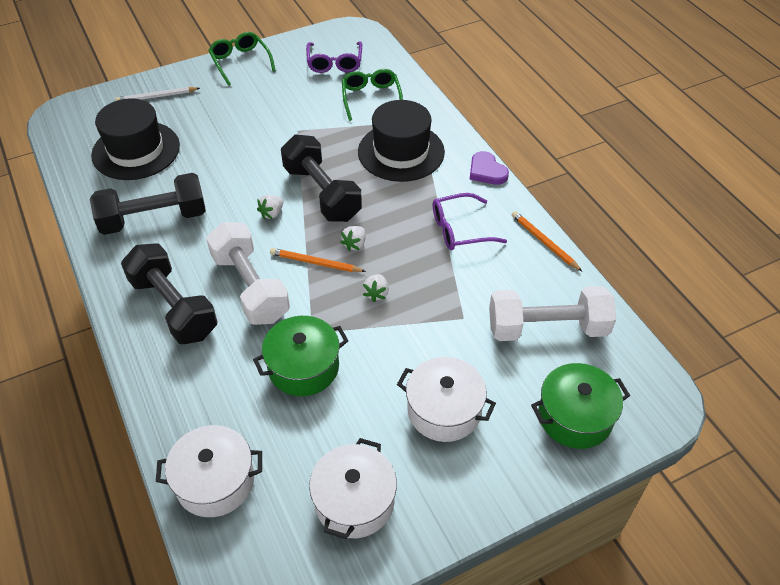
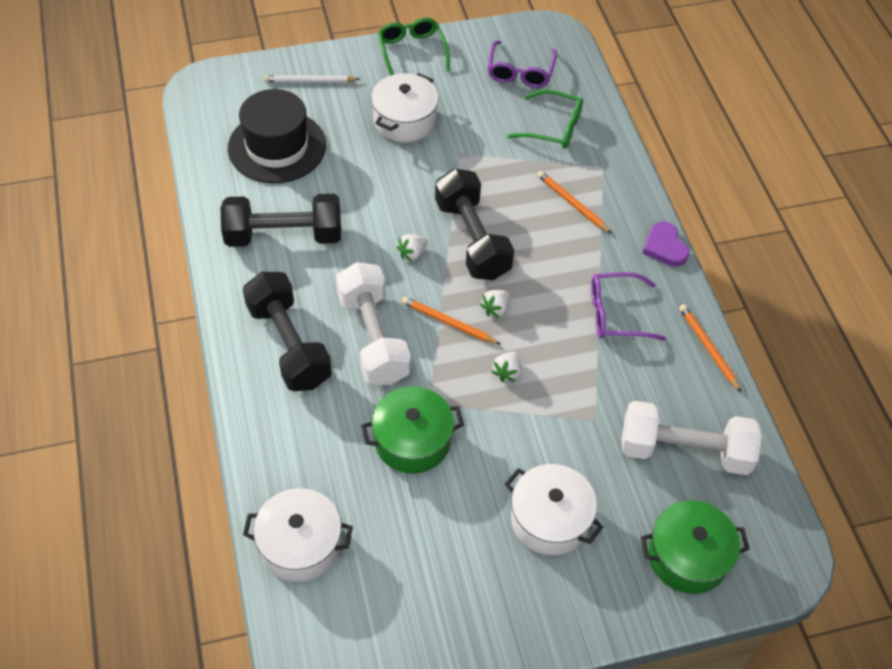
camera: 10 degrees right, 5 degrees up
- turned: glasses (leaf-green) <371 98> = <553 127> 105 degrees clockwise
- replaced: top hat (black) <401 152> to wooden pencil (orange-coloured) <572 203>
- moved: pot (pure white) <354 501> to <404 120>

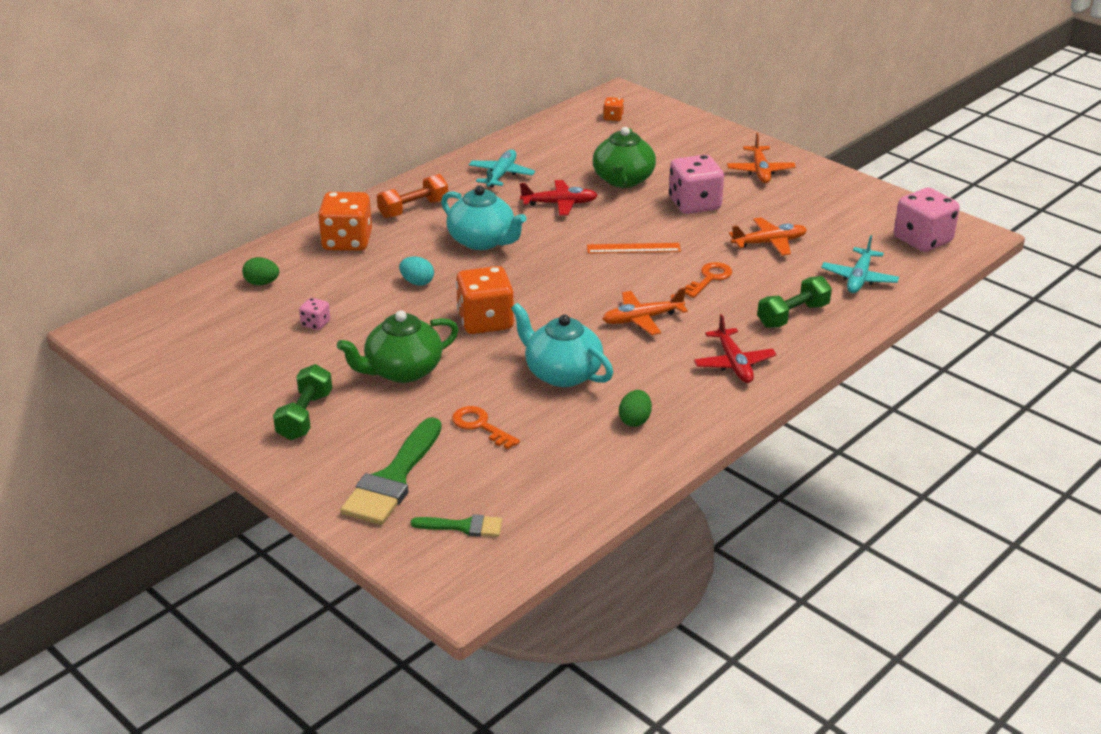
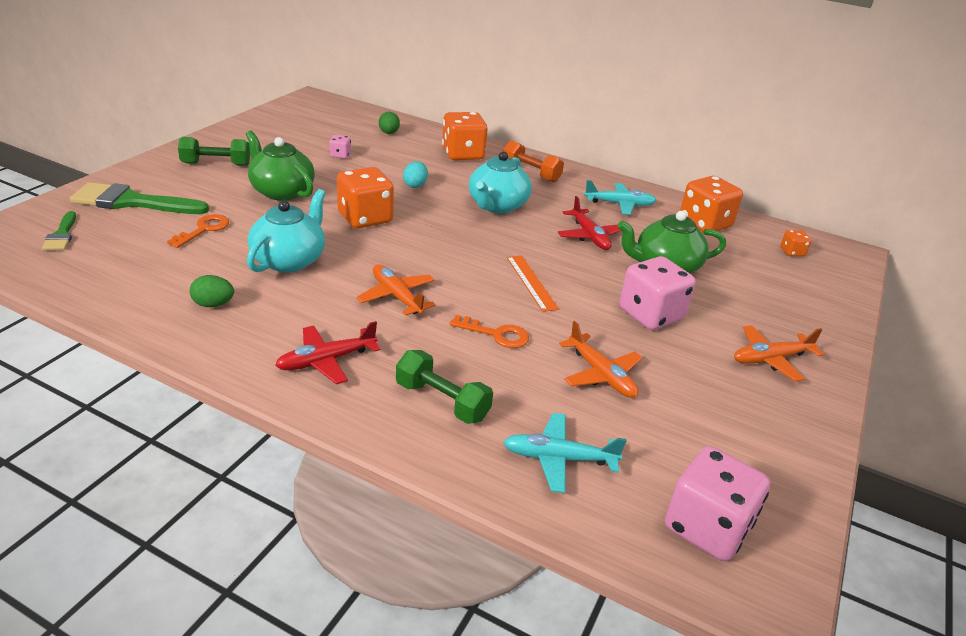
camera: 70 degrees right, 0 degrees up
- added: dice (orange-coloured) <704 224>

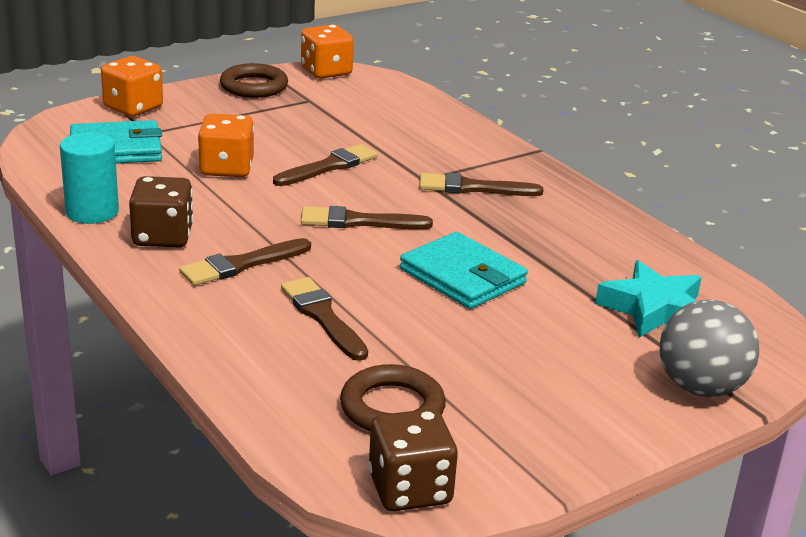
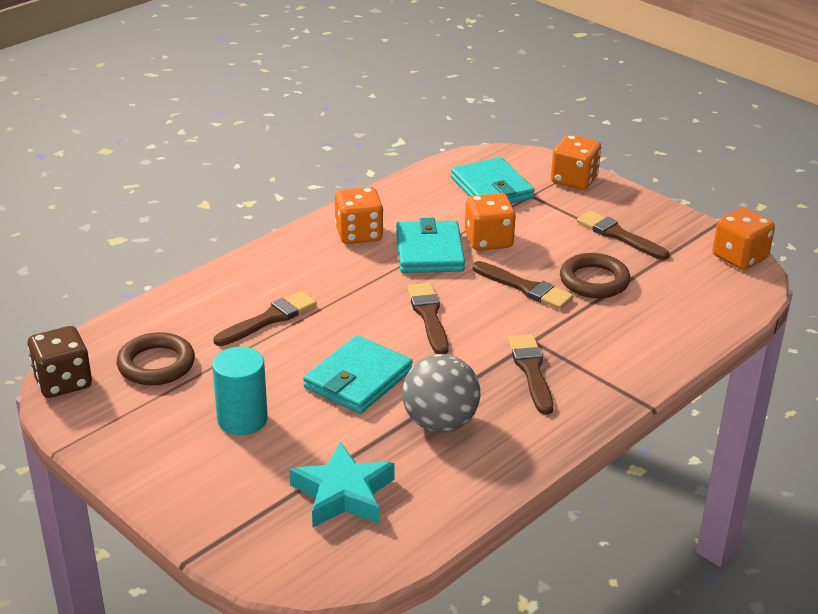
camera: 80 degrees right, 5 degrees up
- moved: torus (russet) <254 86> to <594 281>
- moved: cylinder (teal) <92 212> to <242 419>
- recoloured: dice (russet) <163 237> to dice (orange-coloured) <359 234>
- moved: paint brush (russet) <241 265> to <618 235>
- moved: play ball (gray) <700 387> to <440 423>
- added: card wallet (teal) <429 251>

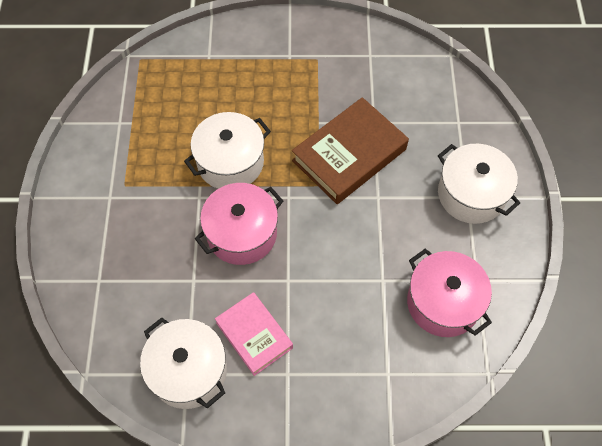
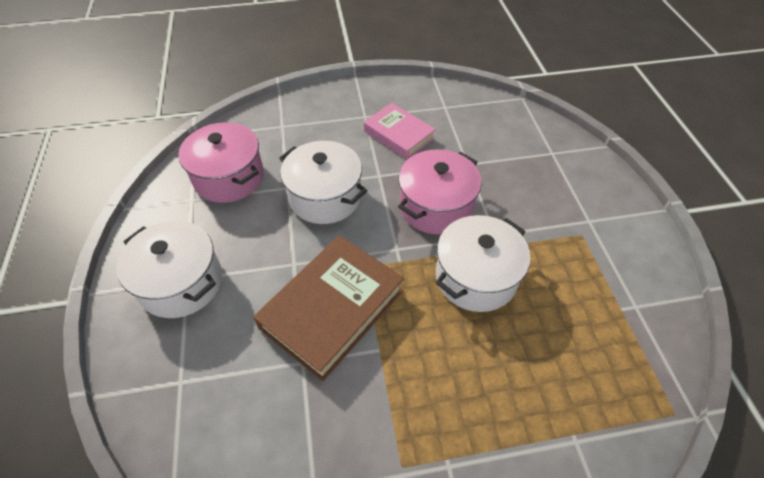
camera: 170 degrees right, 10 degrees down
- moved: pot (pure white) <189 371> to <325 197>

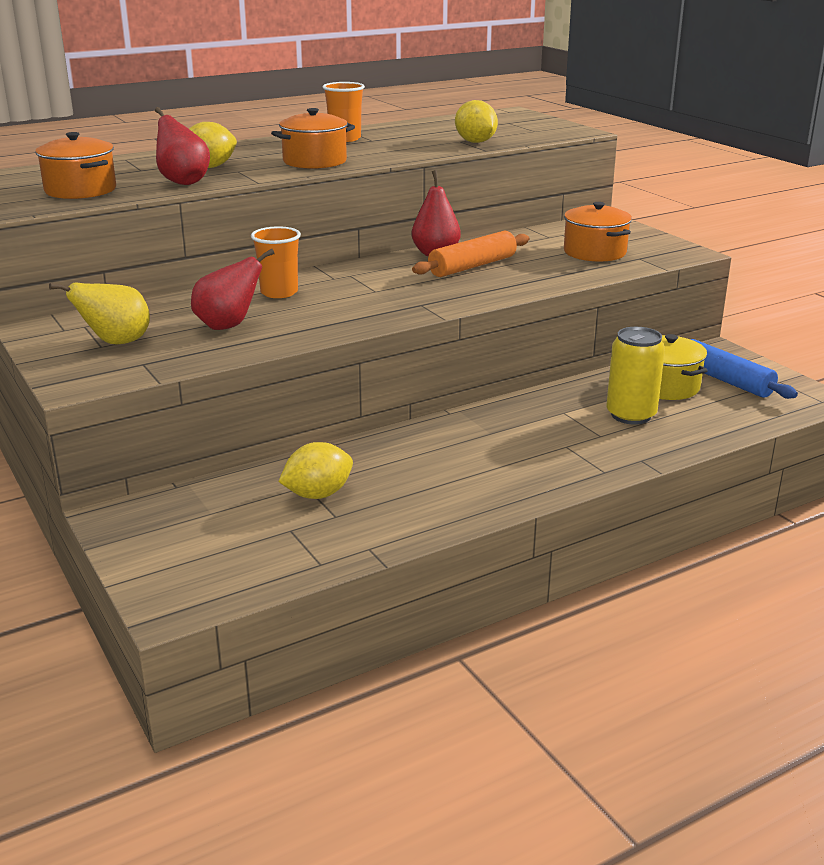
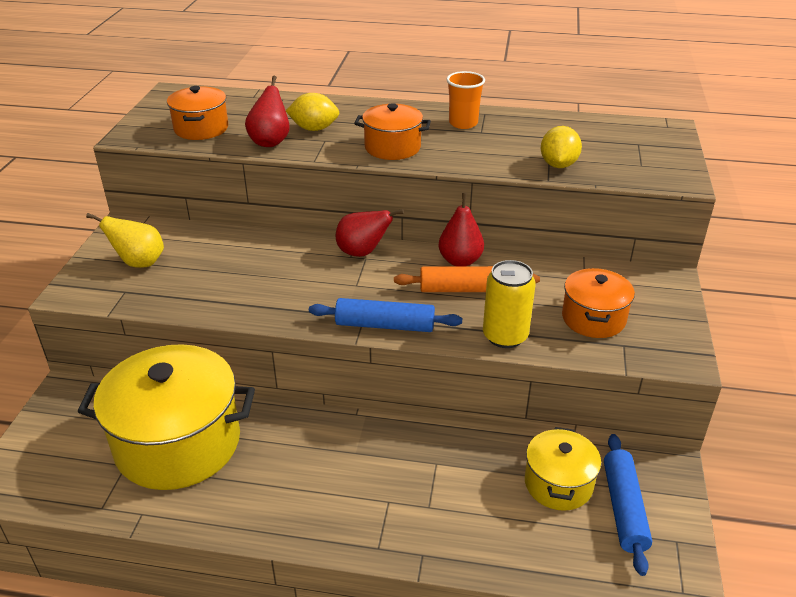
camera: 40 degrees right, 10 degrees up
- removed: tumbler (orange-coloured) <279 292>
- moved: pear fruit (red) <228 326> to <363 253>
- moved: tin (yellow) <631 415> to <505 336>
- replaced: citrus fruit (yellow) <318 494> to pot (yellow) <178 443>
- added: rolling pin (blue) <385 325>

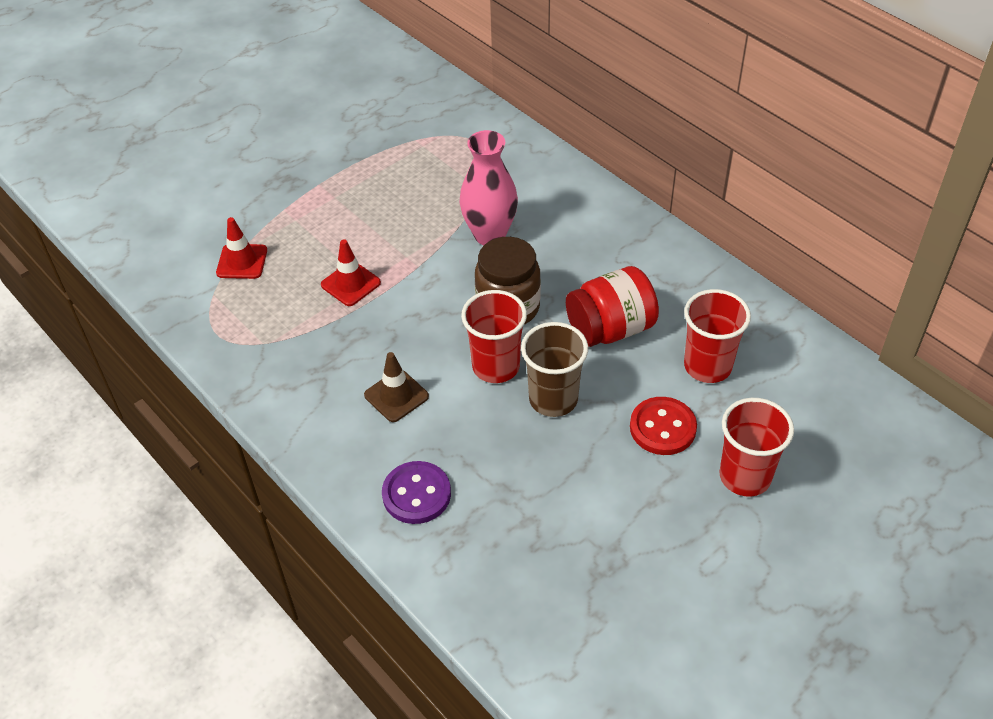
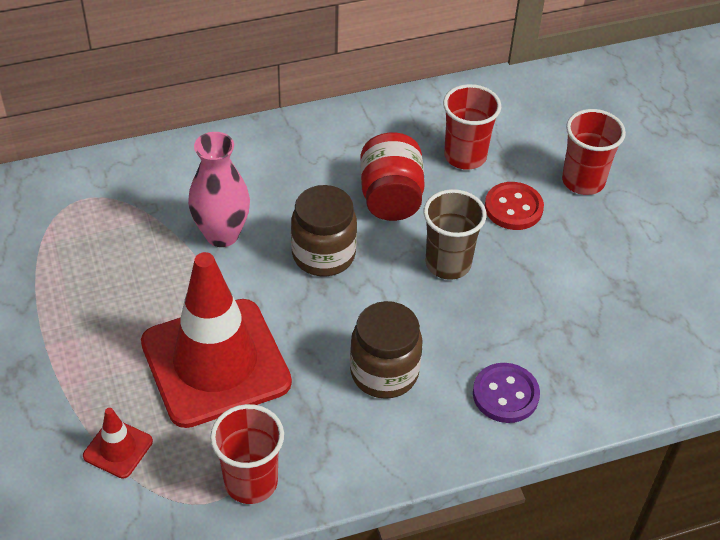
camera: 70 degrees left, 0 degrees up
- resized: safety cone (red) <350 284> = <215 363> x2.45
- moved: tumbler (red) <496 366> to <251 482>
- replaced: safety cone (russet) <396 396> to jam jar (russet) <384 372>

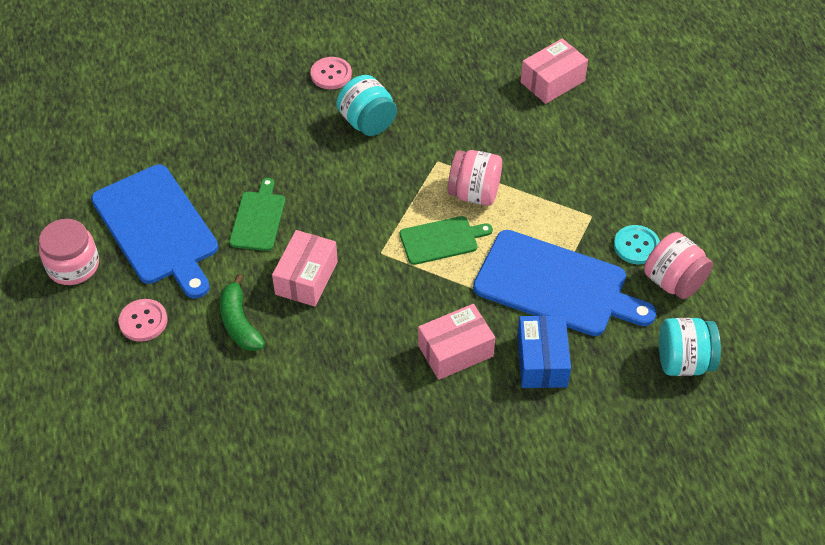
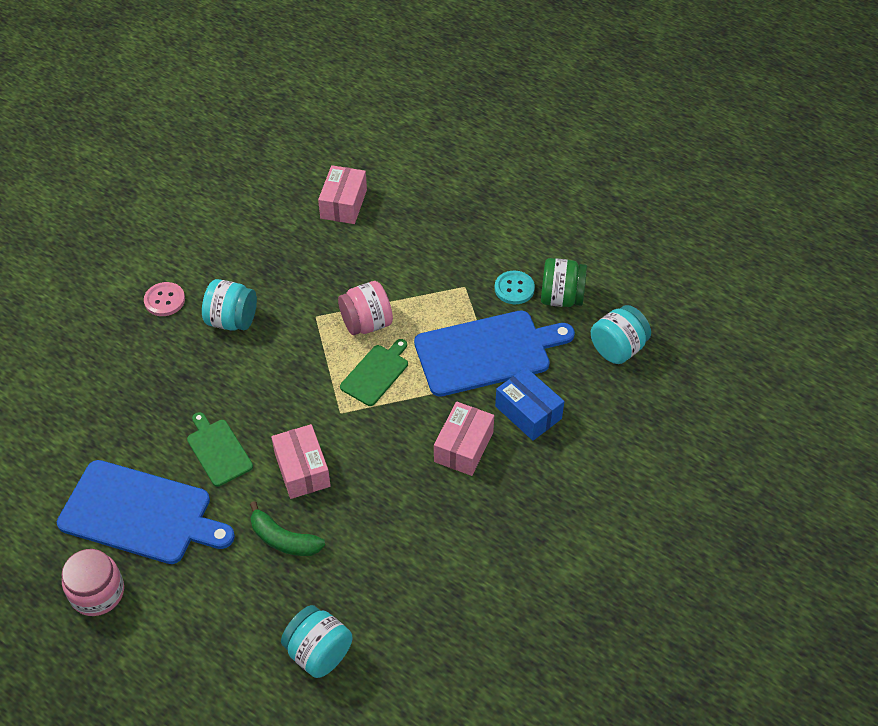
camera: 40 degrees left, 0 degrees up
- recoloured: jam jar (rosy) <673 282> to jam jar (leaf-green) <561 298>
- removed: button (rosy) <143 321>
- added: jam jar (teal) <319 652>

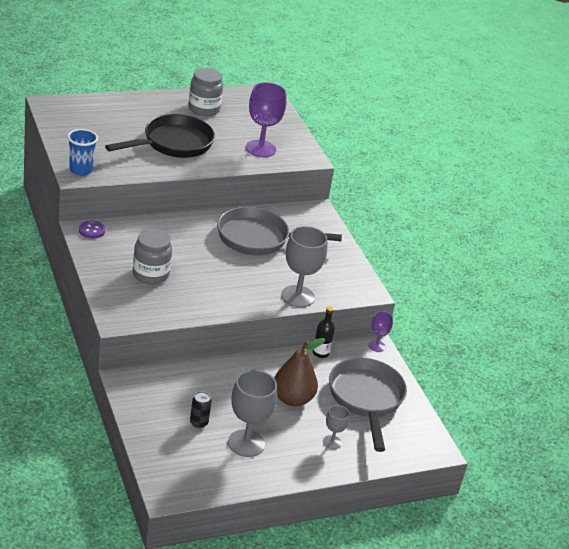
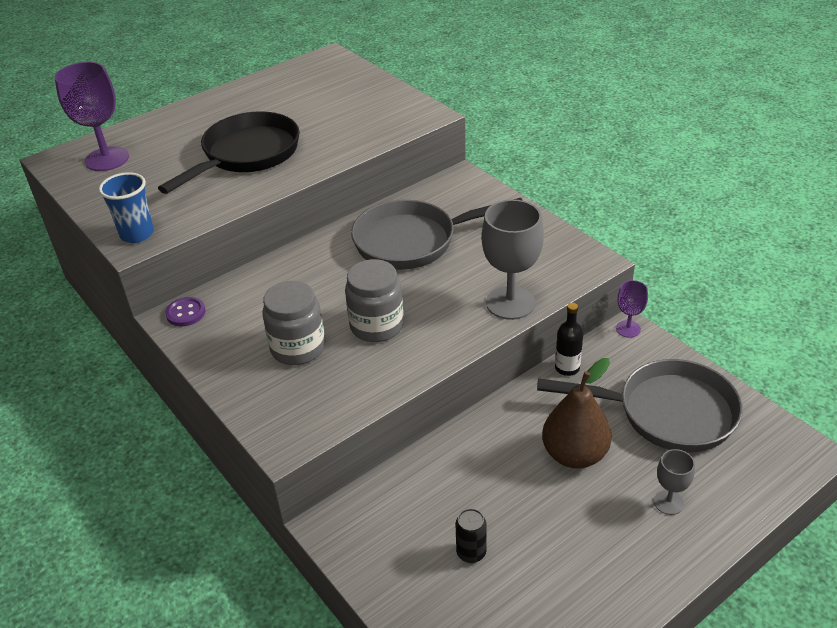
camera: 10 degrees left, 5 degrees up
- moved: jam jar (gray) <204 109> to <377 326>
- moved: goblet (royal purple) <260 149> to <107 159>
- turned: pan (gray) <366 399> = <667 413> 120 degrees clockwise
- removed: goblet (gray) <246 443>

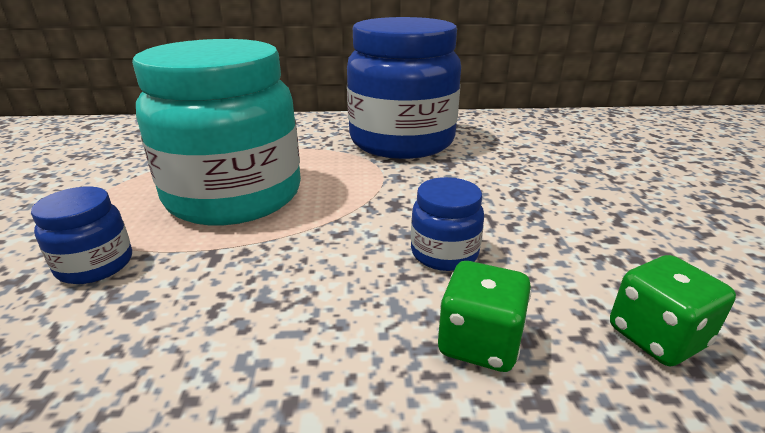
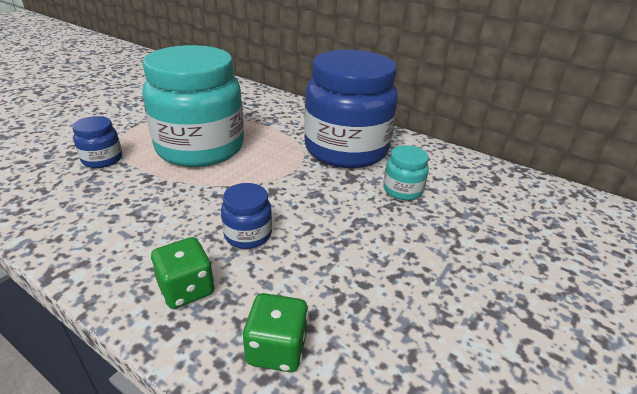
camera: 35 degrees right, 5 degrees up
- added: jam jar (teal) <402 190>

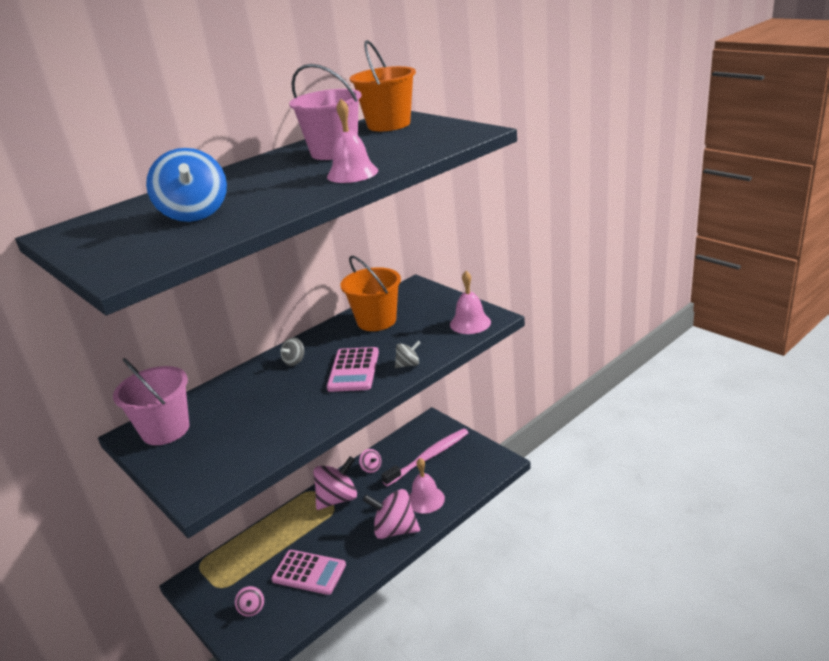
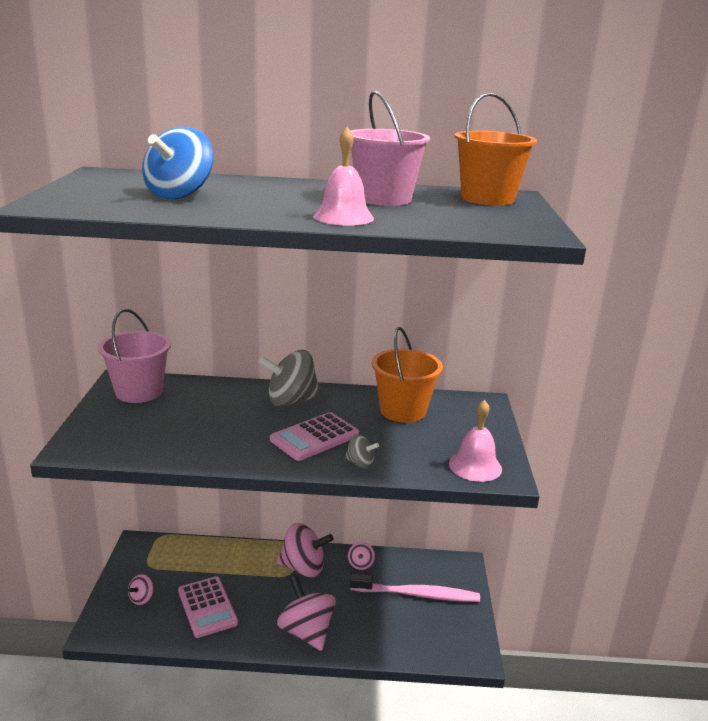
camera: 40 degrees right, 5 degrees down
- resized: whirligig (gray) <294 361> = <291 401> x2.04
- removed: hand bell (rosy) <425 499>

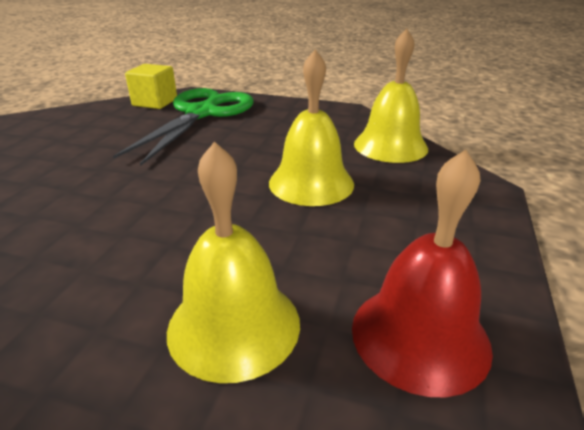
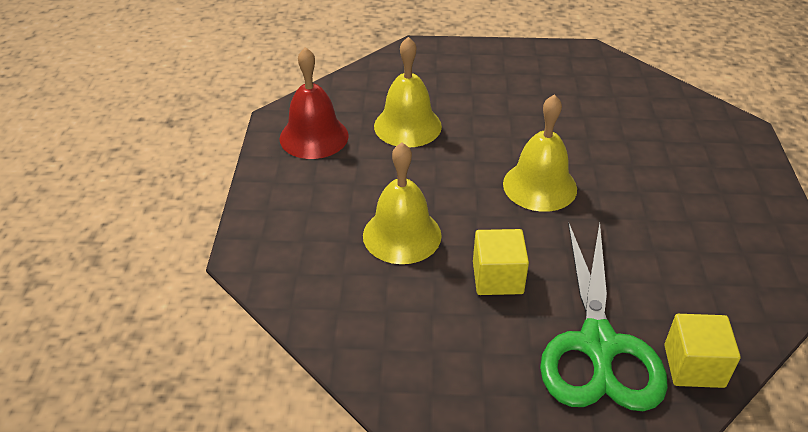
camera: 165 degrees right, 10 degrees up
- moved: hand bell (yellow) <390 146> to <539 186>
- added: solid cube (yellow) <497 278>

